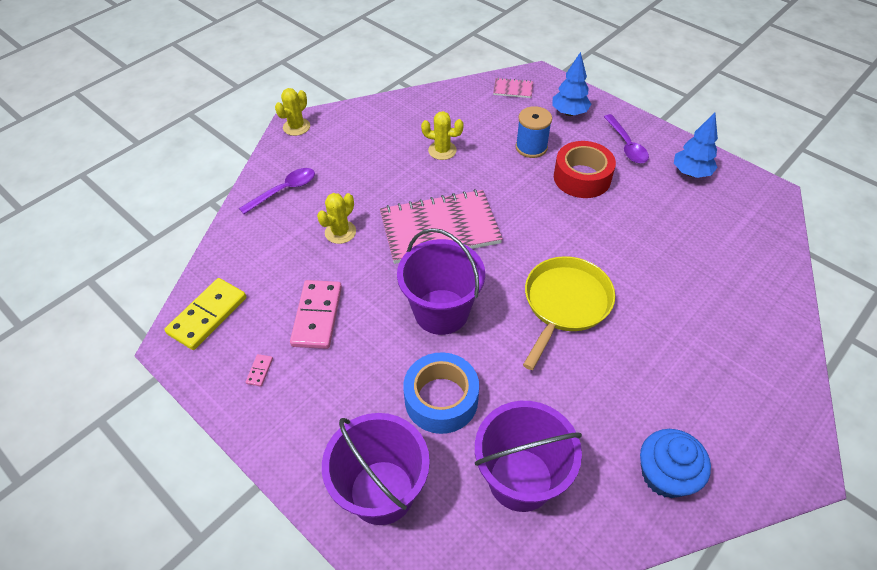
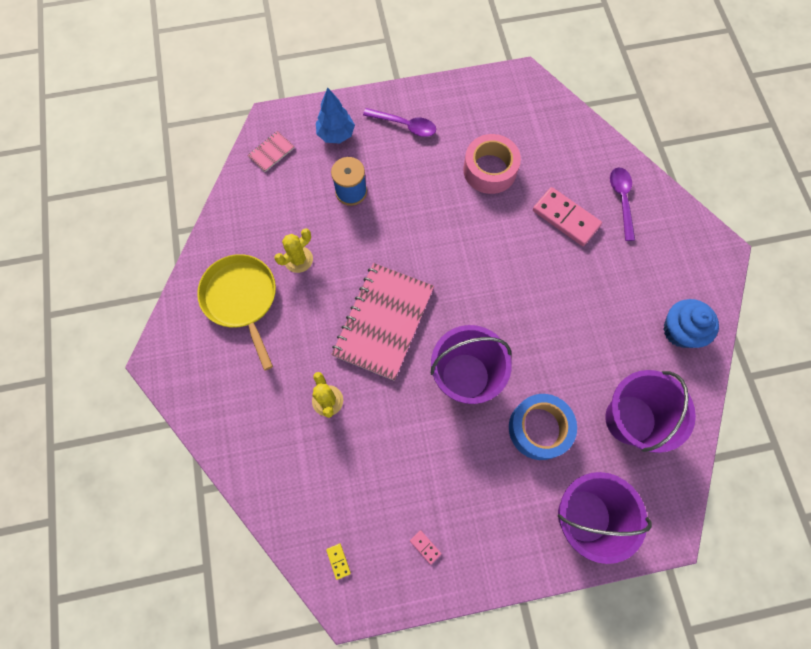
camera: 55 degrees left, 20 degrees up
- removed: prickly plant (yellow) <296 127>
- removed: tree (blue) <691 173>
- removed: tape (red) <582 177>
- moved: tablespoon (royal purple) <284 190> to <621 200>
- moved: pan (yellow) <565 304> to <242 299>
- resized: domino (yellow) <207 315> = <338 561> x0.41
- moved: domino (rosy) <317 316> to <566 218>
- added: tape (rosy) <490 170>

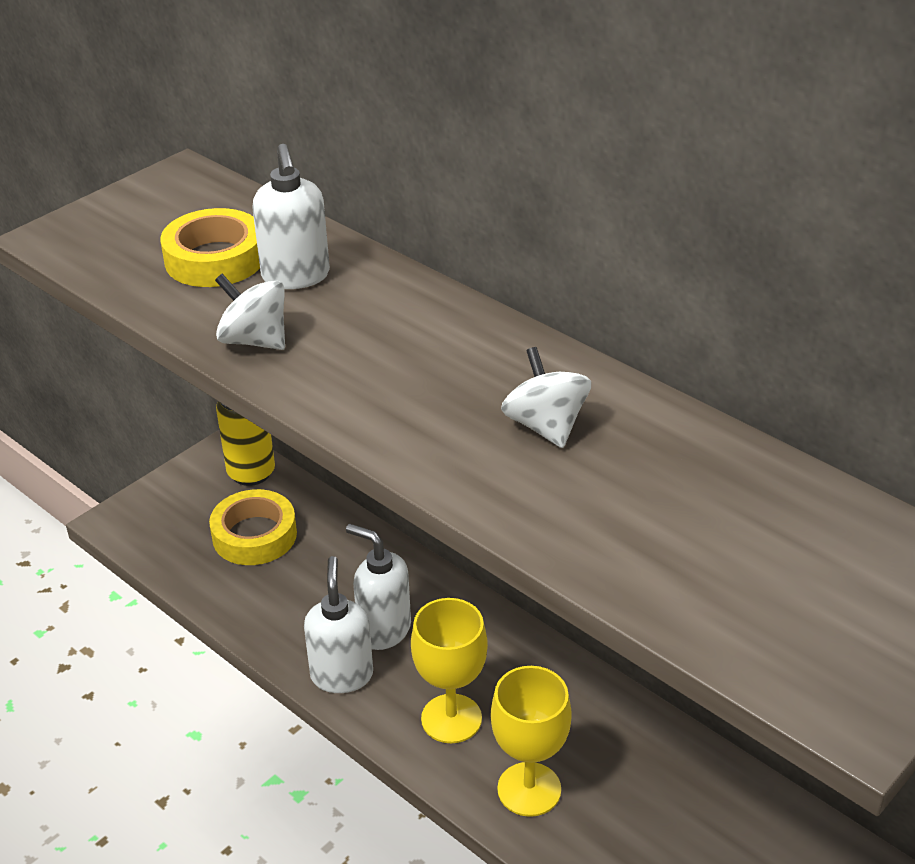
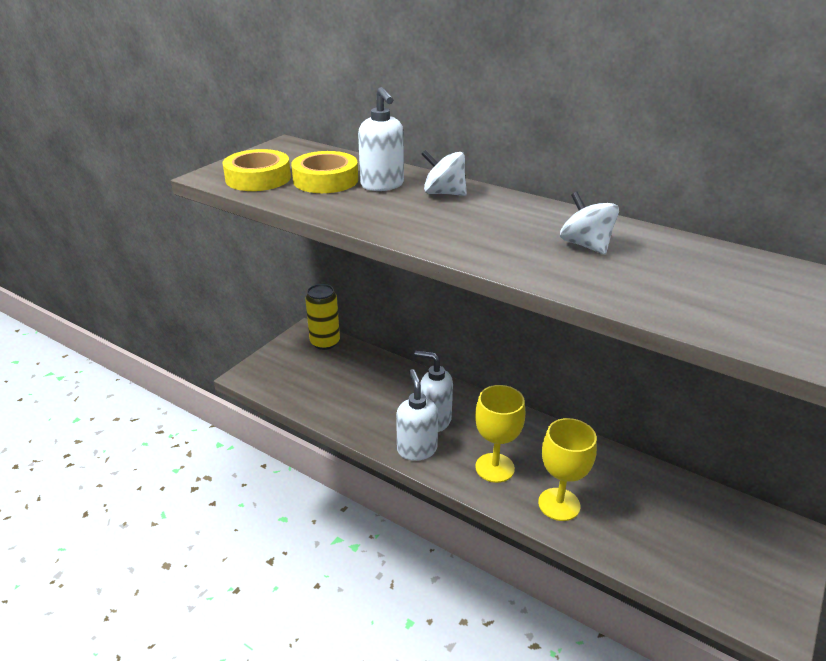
camera: 10 degrees left, 5 degrees down
- moved: whirligig (pure white) <254 340> to <444 193>
- moved: tape (yellow) <254 535> to <258 178>

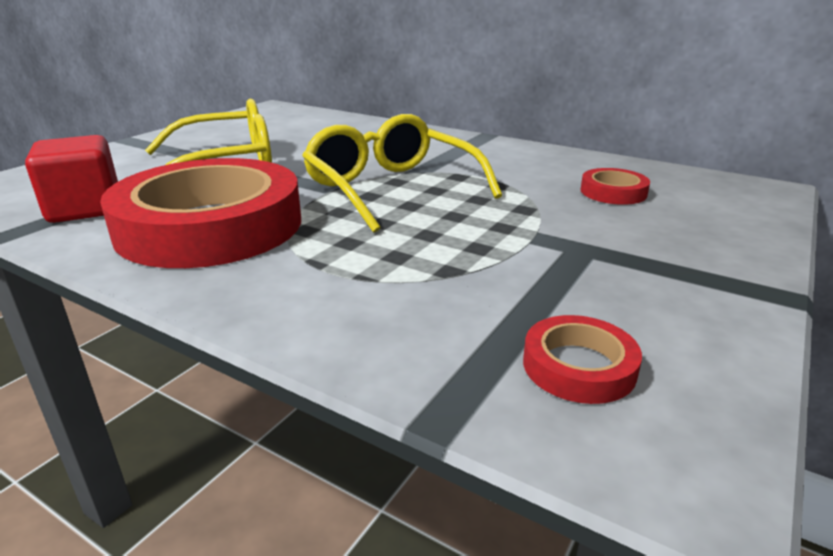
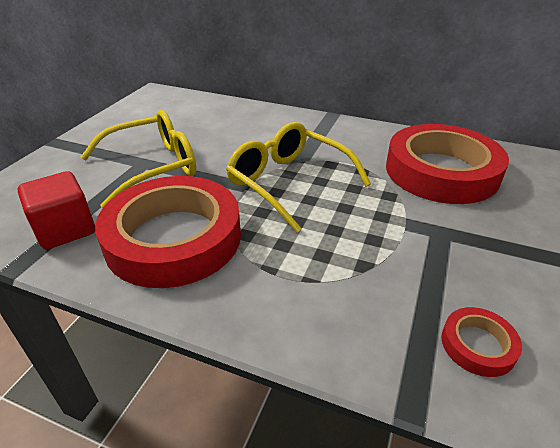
camera: 10 degrees left, 10 degrees up
- resized: tape (red) <613 192> = <441 171> x2.46

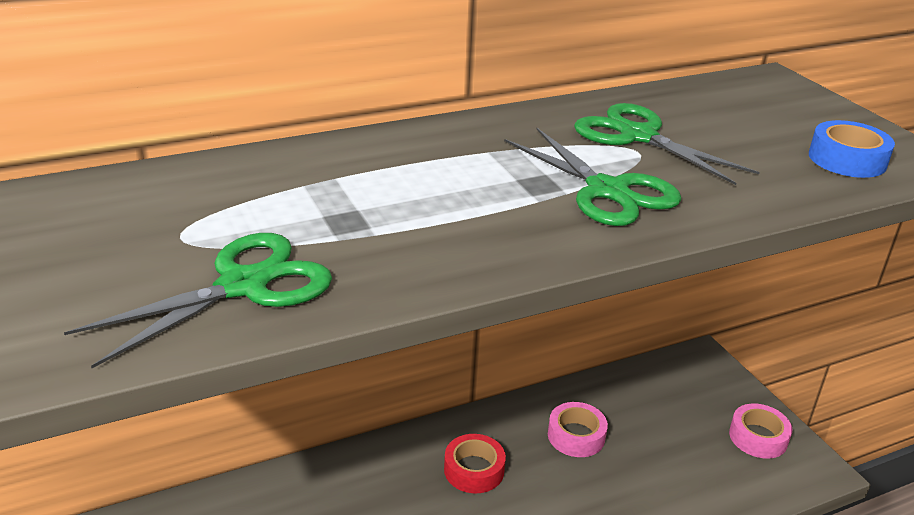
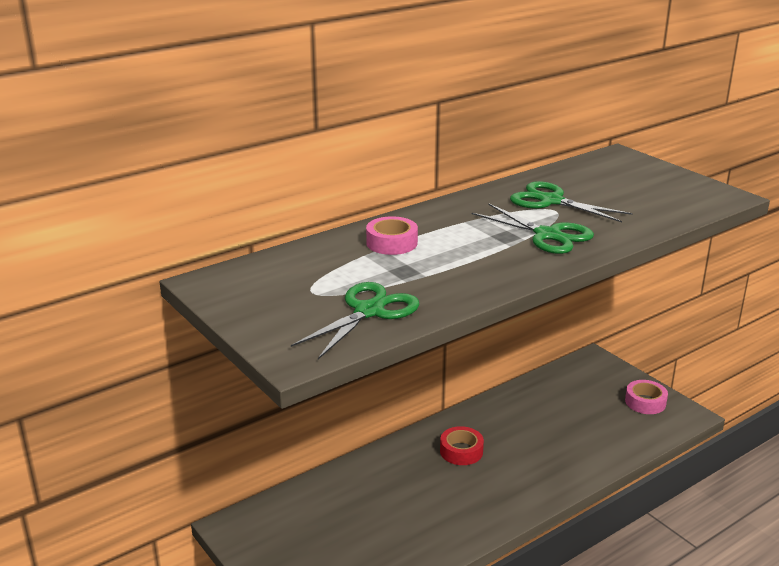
camera: 10 degrees left, 5 degrees down
- removed: tape (blue) <847 159>
- moved: tape (rosy) <576 436> to <392 243>

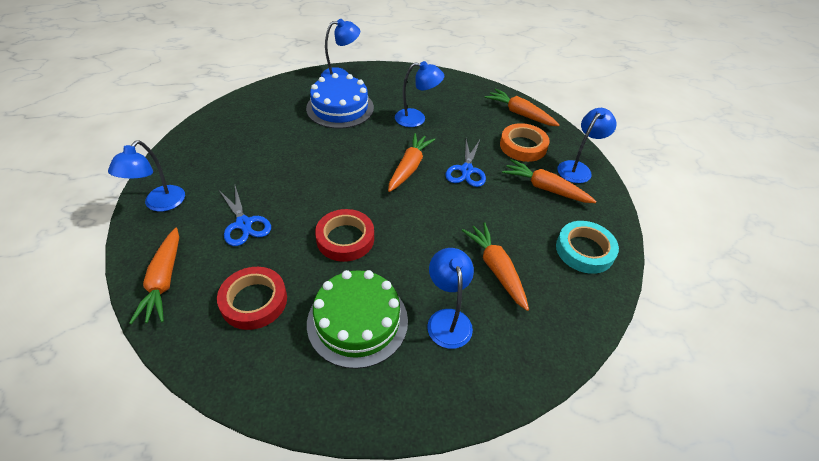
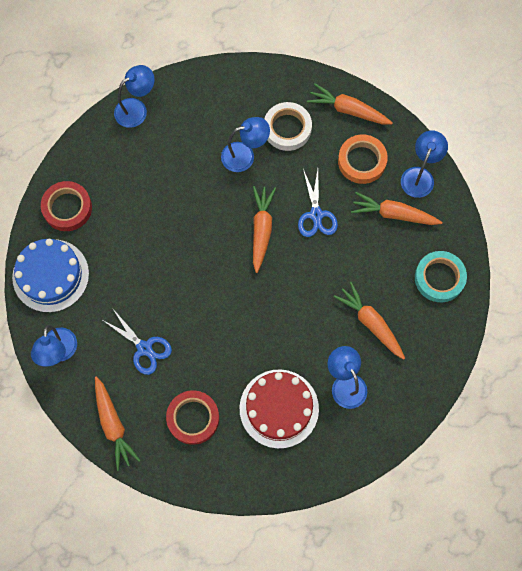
camera: 15 degrees left, 25 degrees up
- moved: gateau (blue) <340 108> to <50 275>
- moved: tape (red) <345 239> to <67 208>
- recoloured: gateau (leaf-green) <357 321> to gateau (red) <279 408>
- added: tape (pure white) <287 128>

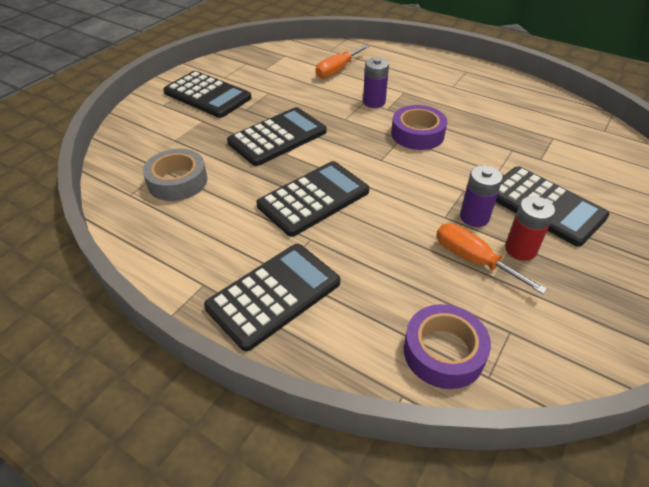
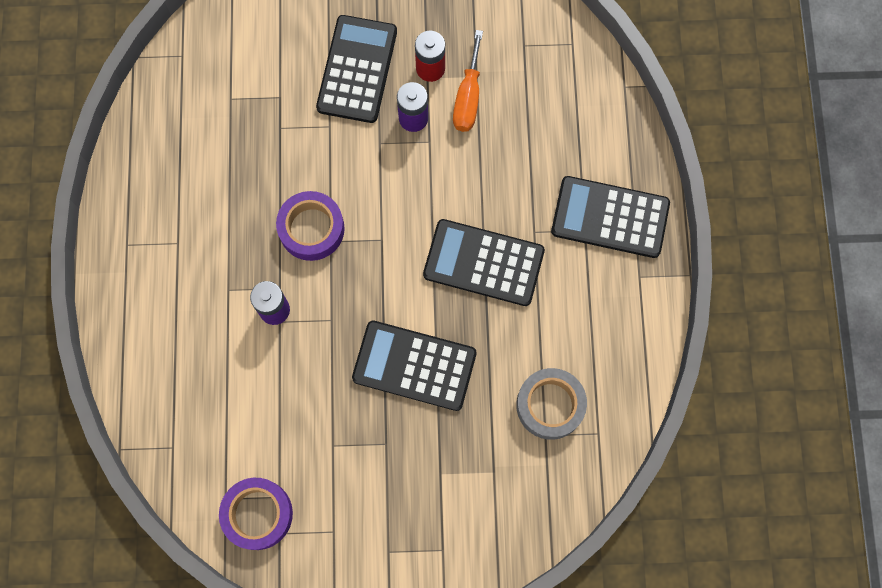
camera: 125 degrees left, 30 degrees up
- removed: flat screwdriver (orange-coloured) <337 70>
- removed: adding machine (black) <207 95>
- moved: tape (royal purple) <443 352> to <257 514>

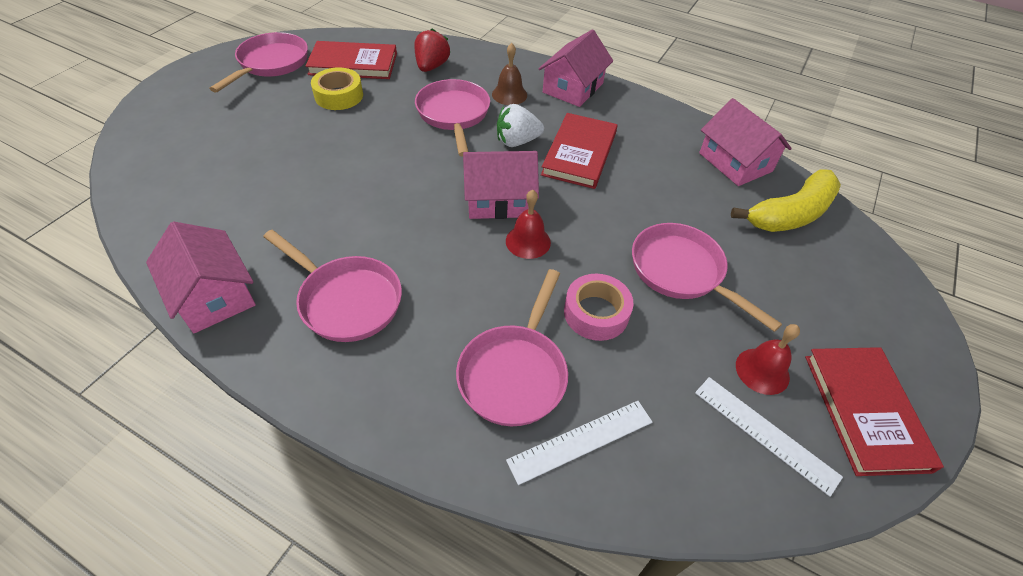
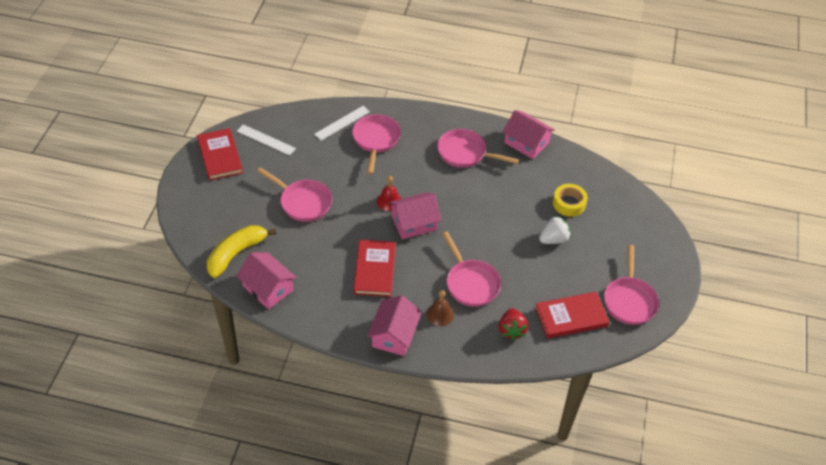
camera: 165 degrees right, 0 degrees up
- moved: tape (yellow) <339 96> to <569 203>
- moved: berry (pure white) <517 141> to <553 239>
- removed: tape (rosy) <596 313>
- removed: hand bell (red) <762 371>

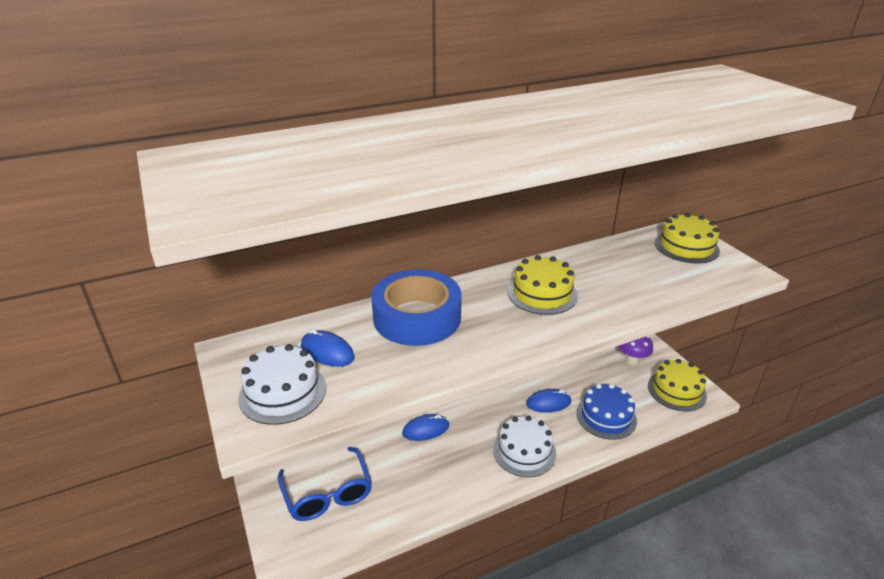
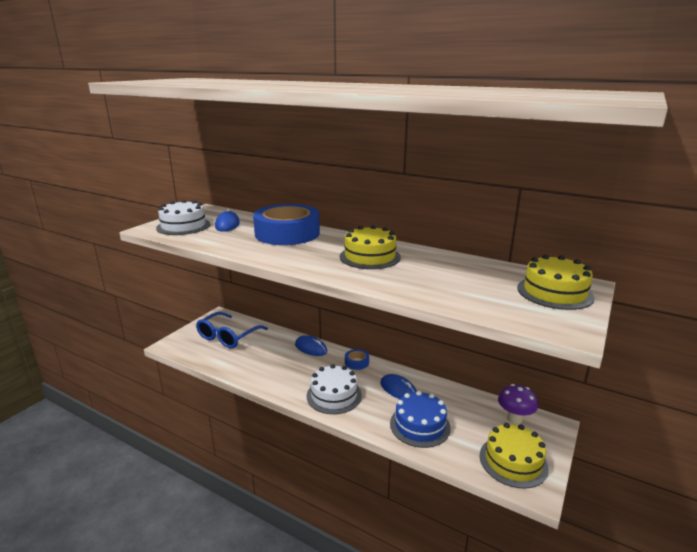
camera: 55 degrees right, 10 degrees down
- added: tape (blue) <356 362>

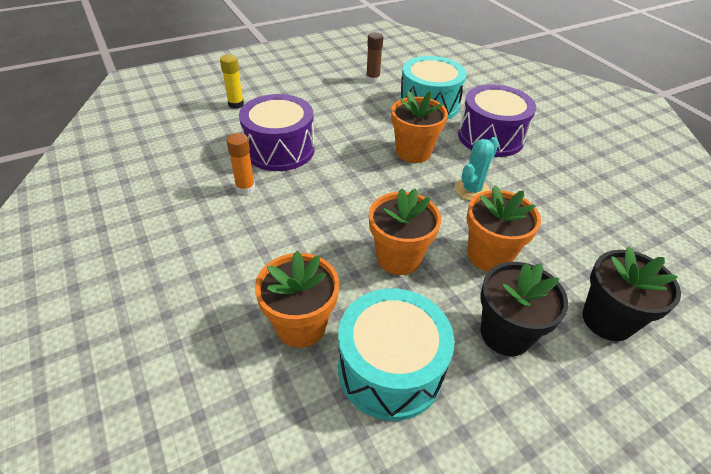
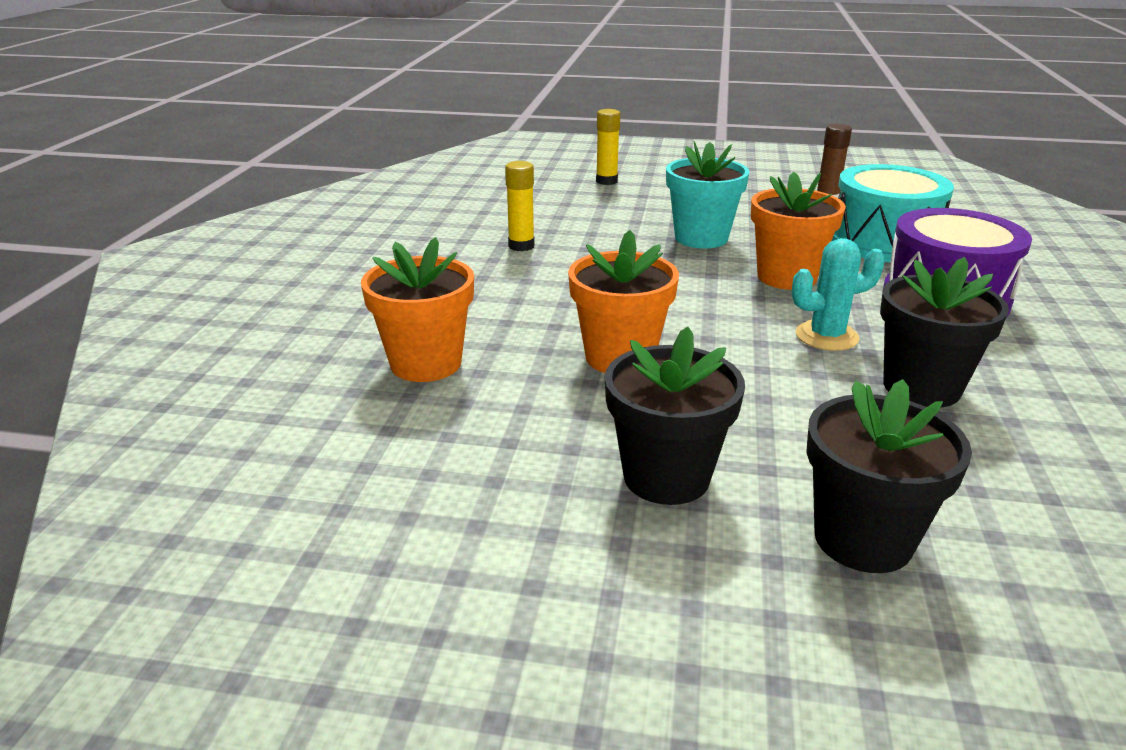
camera: 40 degrees right, 15 degrees down
- removed: snare drum (royal purple) <280 149>
- recoloured: glue (orange-coloured) <245 188> to glue (yellow) <521 246>
- removed: plant pot (orange-coloured) <489 255>
- removed: snare drum (teal) <390 369>
- added: plant pot (teal) <701 238>
- added: plant pot (black) <921 387>

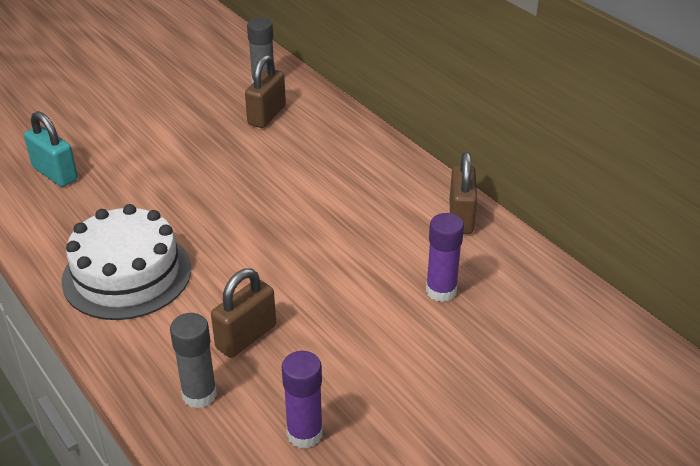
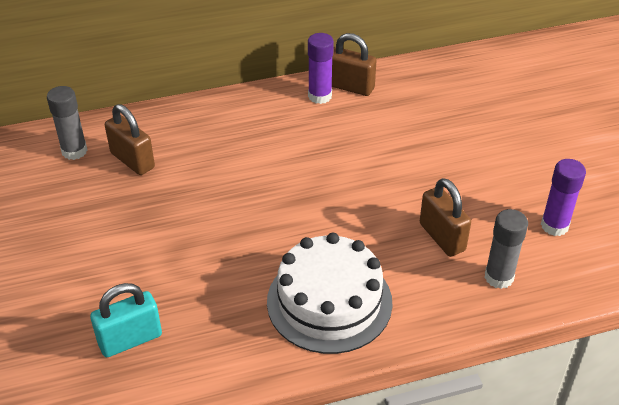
camera: 70 degrees left, 5 degrees up
- moved: glue (royal purple) <441 291> to <320 96>

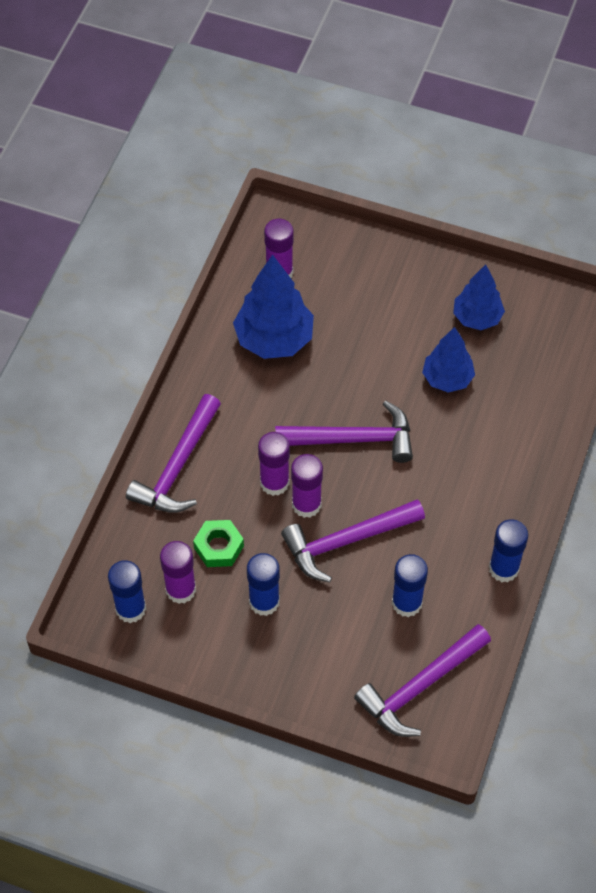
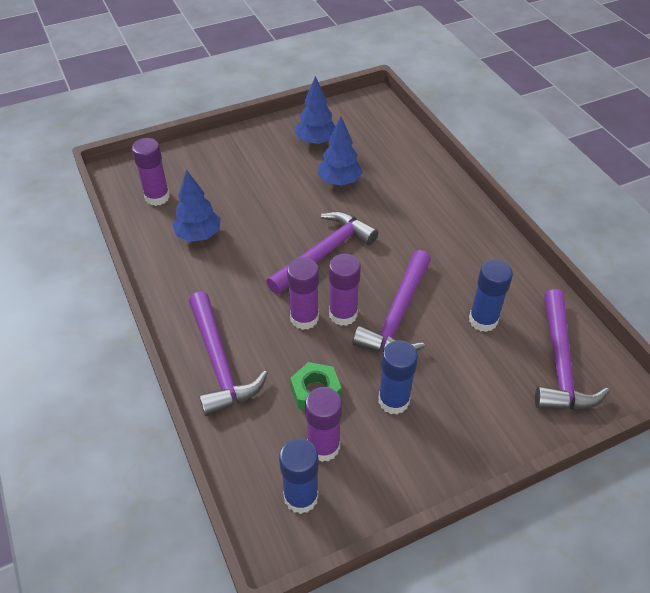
camera: 45 degrees left, 10 degrees down
- resized: tree (blue) <274 339> = <198 235> x0.64
- removed: glue (blue) <503 569>

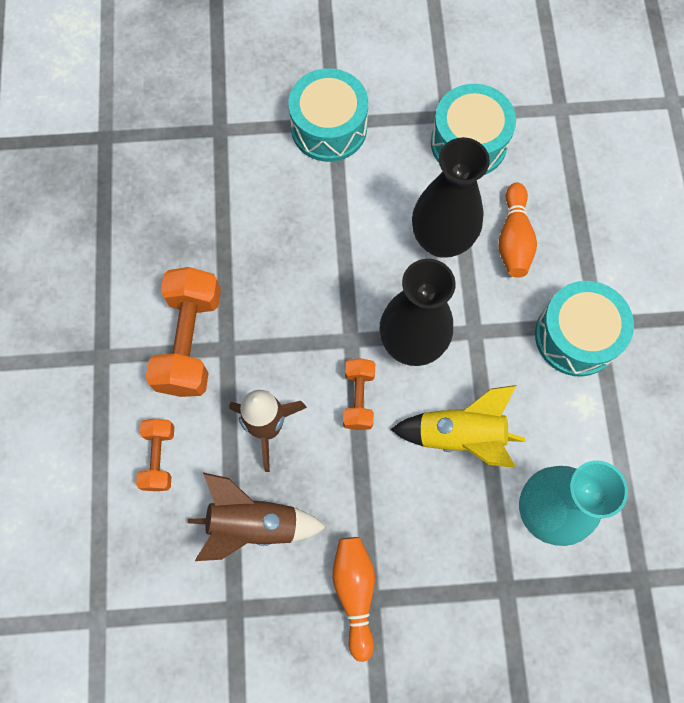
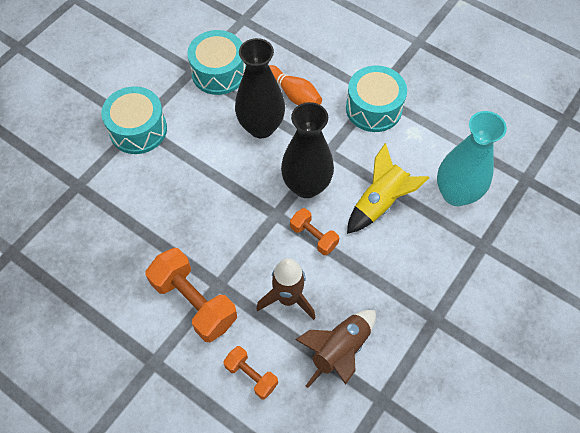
camera: 50 degrees left, 10 degrees down
- removed: tenpin (orange-coloured) <355 592>

